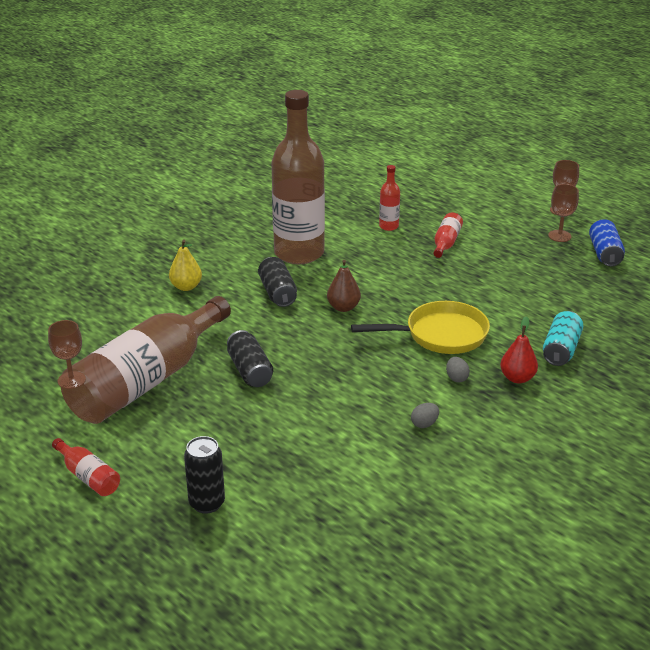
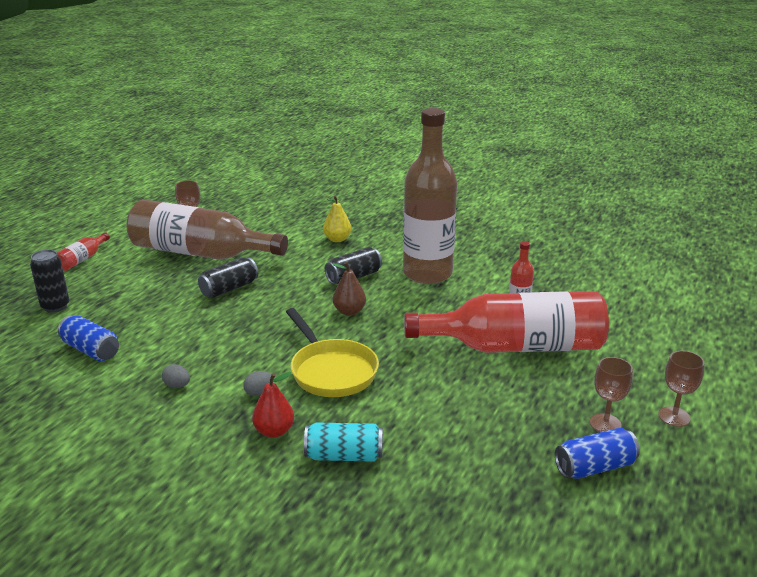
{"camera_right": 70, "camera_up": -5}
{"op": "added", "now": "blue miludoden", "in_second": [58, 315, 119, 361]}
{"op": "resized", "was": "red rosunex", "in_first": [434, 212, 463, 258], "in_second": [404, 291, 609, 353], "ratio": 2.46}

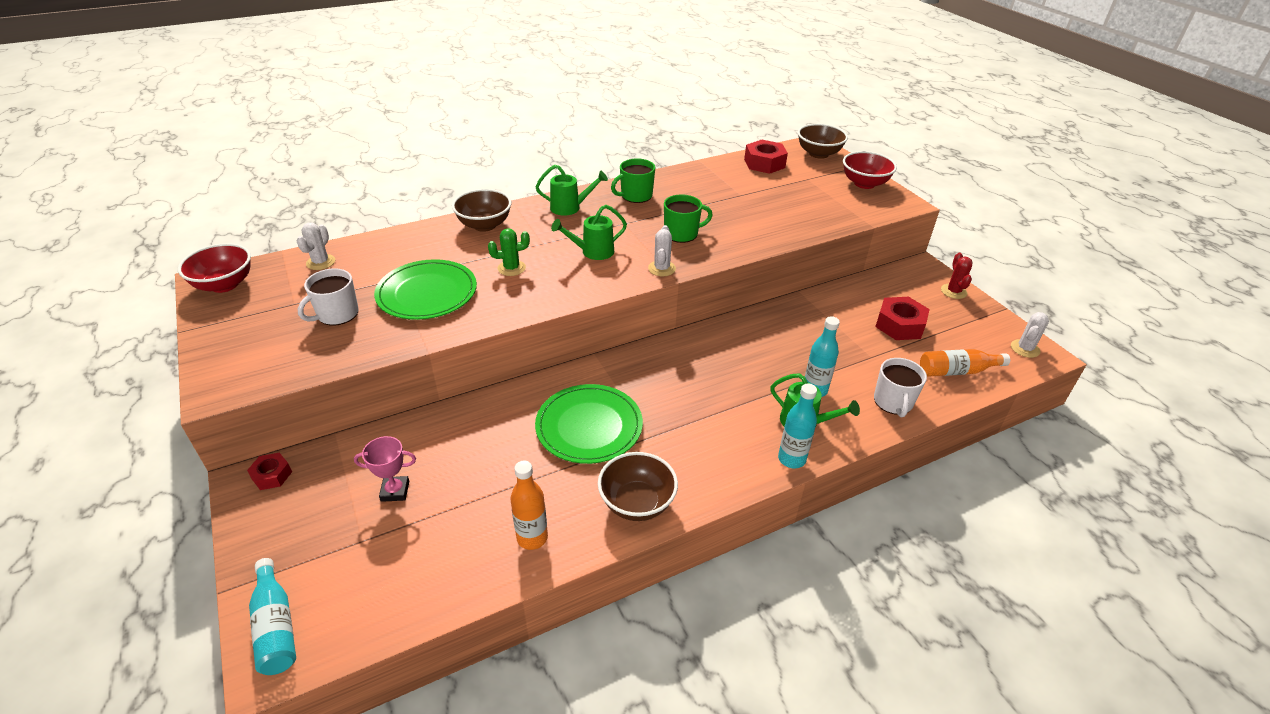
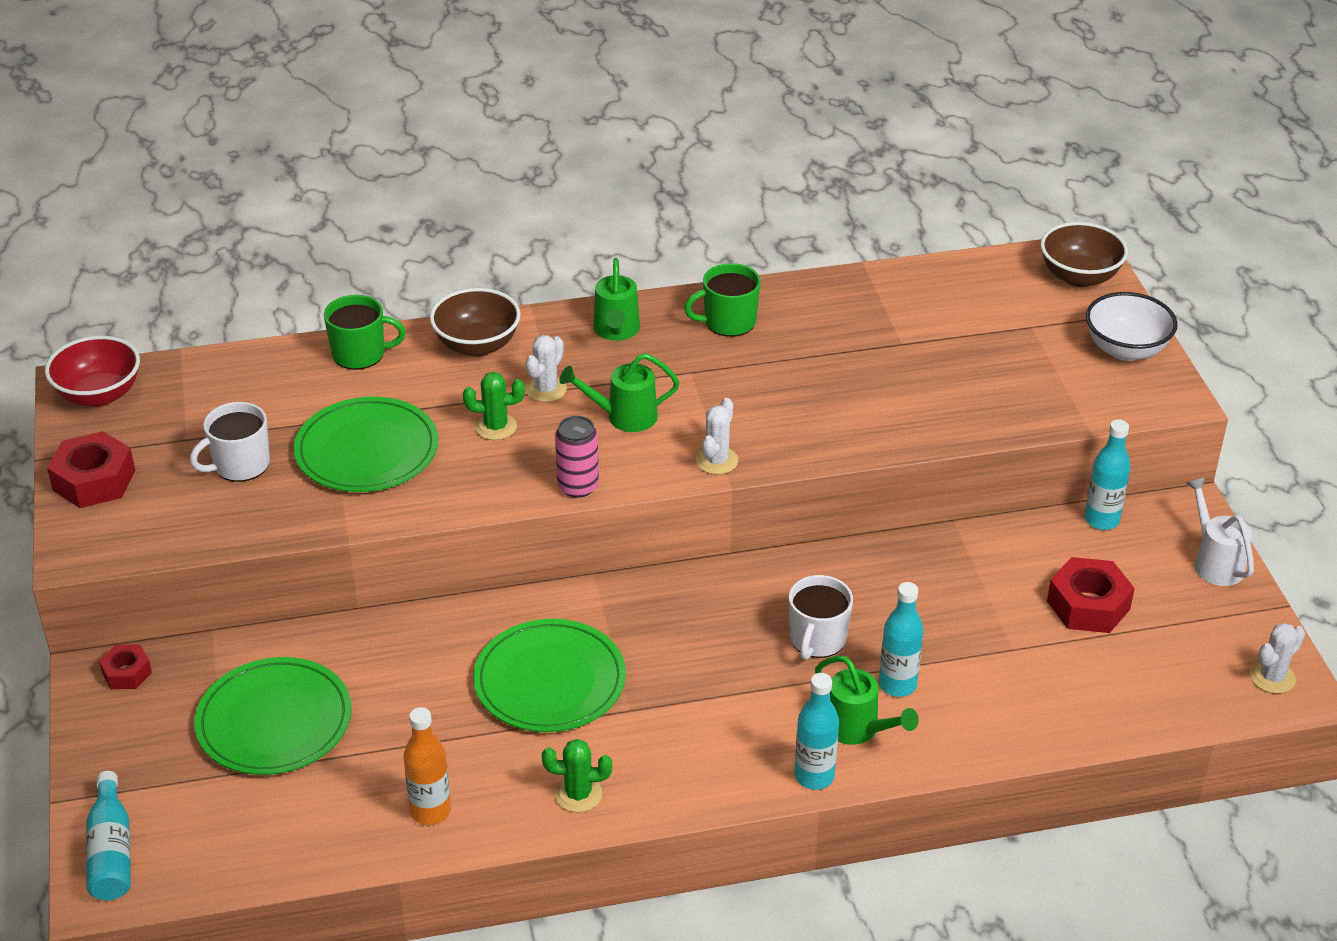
{"camera_right": 15, "camera_up": 0}
{"op": "removed", "was": "orange rosunex", "in_first": [920, 349, 1010, 377]}
{"op": "added", "now": "pink miludoden", "in_second": [555, 416, 599, 498]}
{"op": "added", "now": "turquoise rosunex", "in_second": [1084, 420, 1131, 530]}
{"op": "moved", "was": "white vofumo", "in_first": [297, 222, 335, 270], "in_second": [525, 335, 567, 402]}
{"op": "moved", "was": "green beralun", "in_first": [664, 194, 713, 243], "in_second": [324, 295, 406, 370]}
{"op": "moved", "was": "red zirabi", "in_first": [744, 140, 788, 174], "in_second": [47, 431, 135, 508]}
{"op": "moved", "was": "white beralun", "in_first": [874, 358, 927, 417], "in_second": [789, 575, 853, 660]}
{"op": "replaced", "was": "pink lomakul", "now": "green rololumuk", "in_first": [354, 436, 416, 502], "in_second": [194, 657, 352, 775]}
{"op": "replaced", "was": "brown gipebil", "now": "green vofumo", "in_first": [598, 452, 678, 521], "in_second": [542, 739, 612, 813]}
{"op": "replaced", "was": "red vofumo", "now": "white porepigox", "in_first": [941, 253, 973, 299], "in_second": [1186, 477, 1254, 586]}
{"op": "recoloured", "was": "red gipebil", "now": "white gipebil", "in_first": [843, 151, 897, 189], "in_second": [1086, 292, 1178, 361]}
{"op": "turned", "was": "green porepigox", "in_first": [536, 165, 608, 216], "in_second": [593, 258, 640, 341], "clockwise": 75}

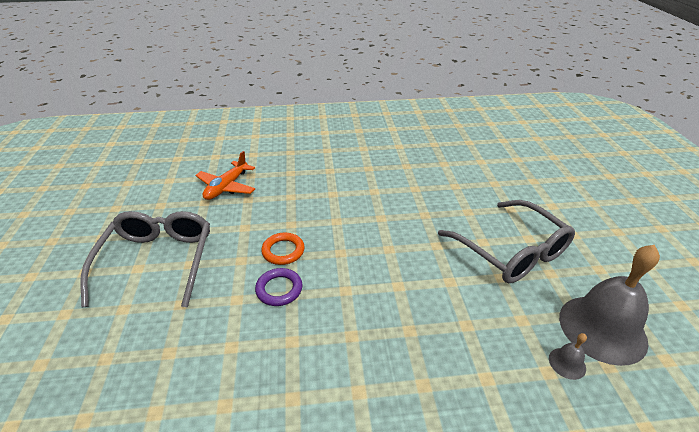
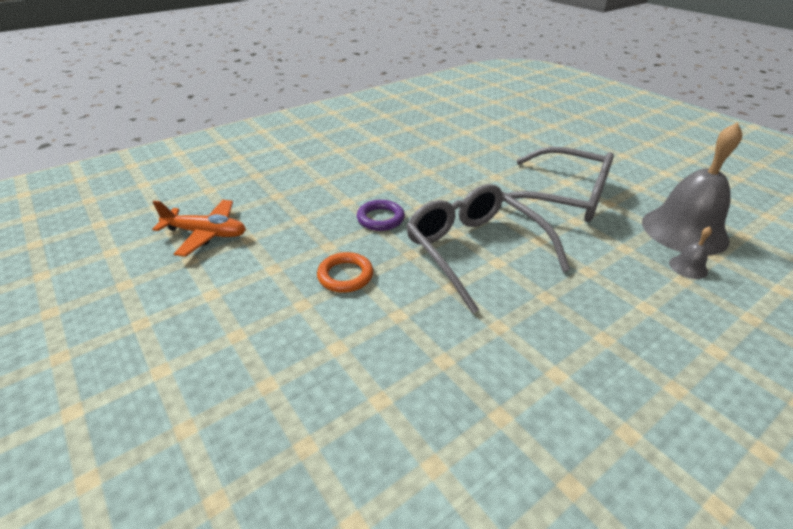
{"camera_right": -30, "camera_up": 0}
{"op": "moved", "was": "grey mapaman", "in_first": [80, 211, 210, 308], "in_second": [406, 184, 570, 313]}
{"op": "moved", "was": "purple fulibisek", "in_first": [255, 268, 303, 306], "in_second": [357, 200, 405, 231]}
{"op": "turned", "was": "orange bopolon", "in_first": [195, 151, 255, 200], "in_second": [152, 200, 246, 257], "clockwise": -75}

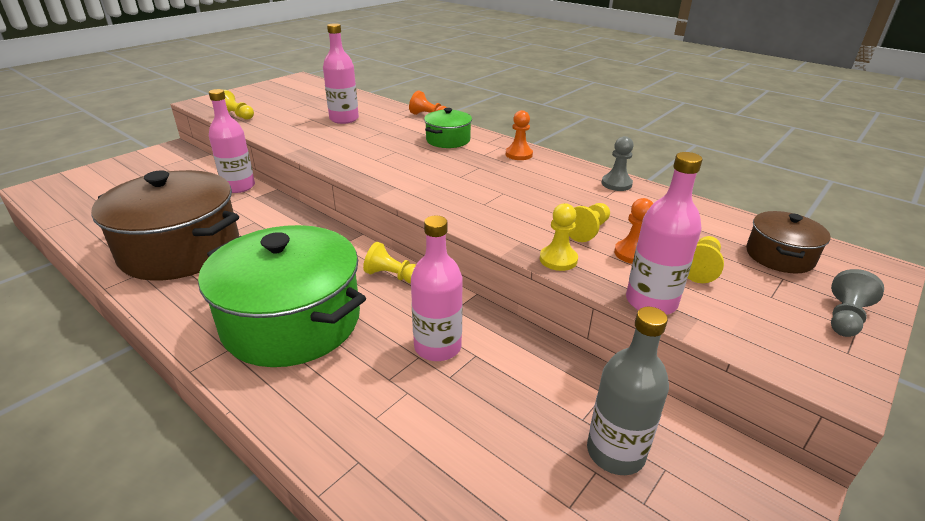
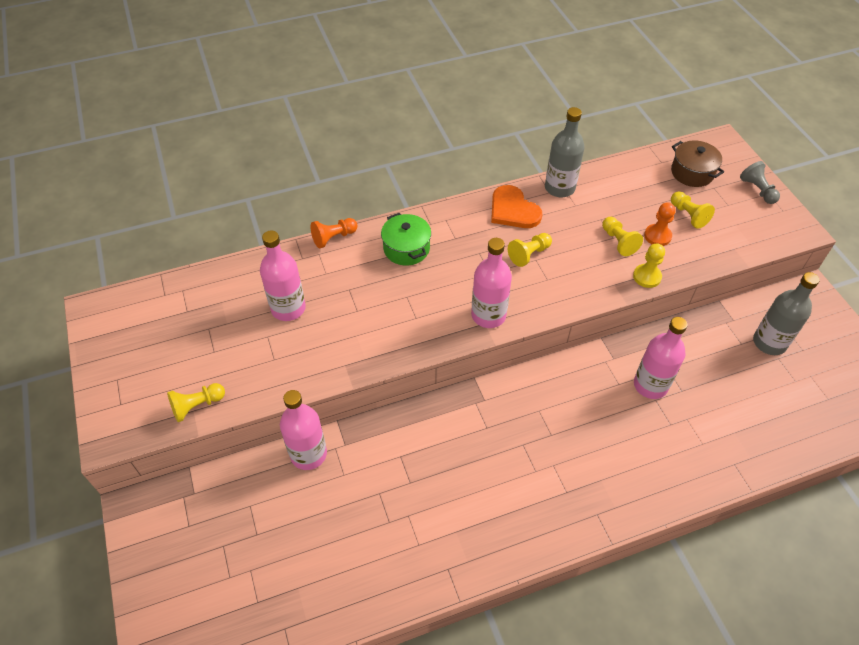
{"camera_right": -60, "camera_up": 20}
{"op": "removed", "was": "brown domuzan", "in_first": [91, 170, 239, 281]}
{"op": "removed", "was": "green domuzan", "in_first": [198, 225, 366, 367]}
{"op": "removed", "was": "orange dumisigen", "in_first": [506, 110, 533, 160]}
{"op": "added", "now": "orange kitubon", "in_second": [491, 185, 543, 228]}
{"op": "moved", "was": "yellow dumisigen", "in_first": [363, 242, 416, 283], "in_second": [508, 233, 552, 267]}
{"op": "moved", "was": "pink rosunex", "in_first": [626, 152, 703, 315], "in_second": [471, 238, 512, 328]}
{"op": "replaced", "was": "grey dumisigen", "now": "grey rosunex", "in_first": [602, 136, 634, 191], "in_second": [545, 107, 585, 197]}

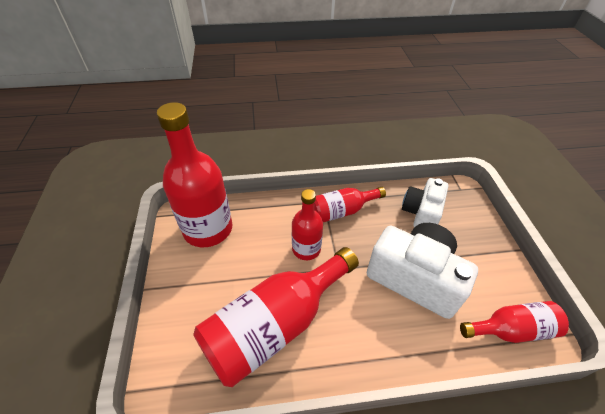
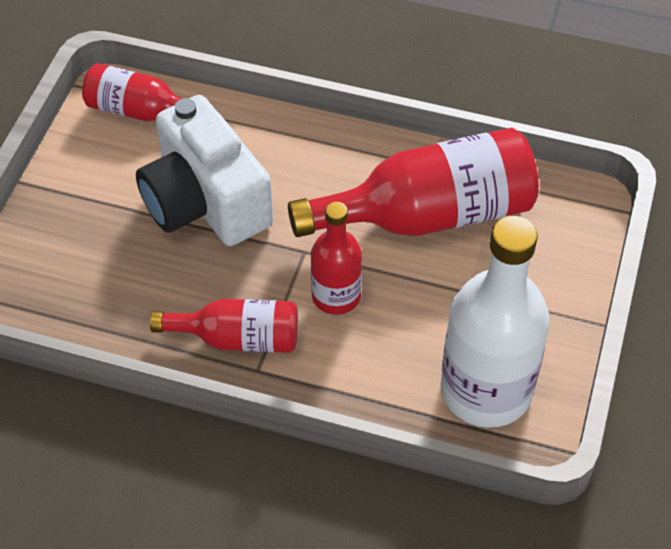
{"camera_right": -155, "camera_up": 5}
{"op": "removed", "was": "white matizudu", "in_first": [402, 178, 448, 227]}
{"op": "recoloured", "was": "red rosunex", "now": "white rosunex", "in_first": [157, 102, 233, 247], "in_second": [440, 216, 550, 428]}

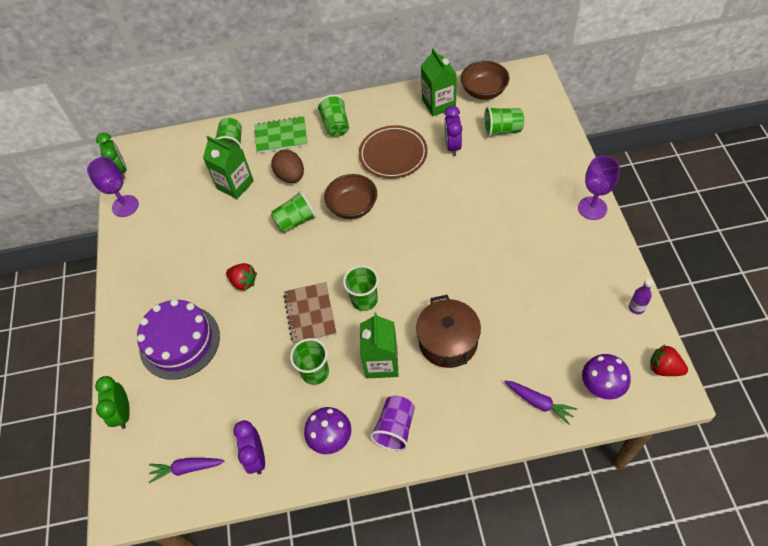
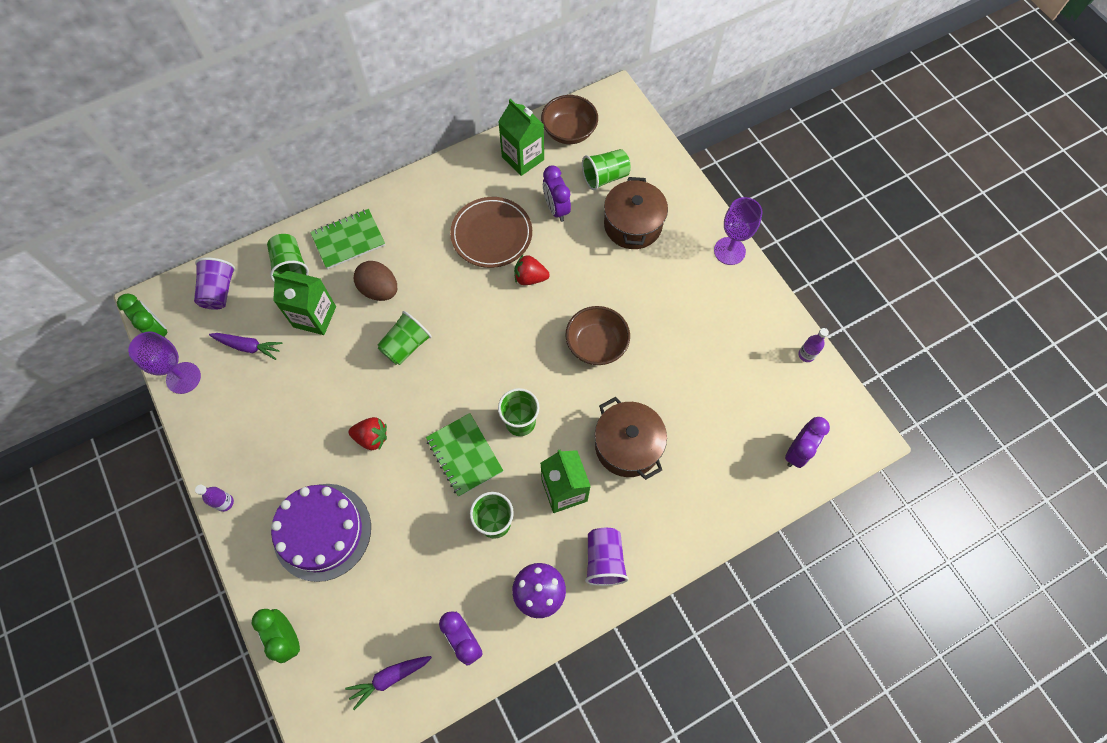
{"camera_right": -25, "camera_up": 10}
{"op": "removed", "was": "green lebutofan", "in_first": [317, 95, 349, 137]}
{"op": "added", "now": "purple lebutofan", "in_second": [194, 258, 235, 310]}
{"op": "added", "now": "purple rosunex", "in_second": [195, 485, 234, 512]}
{"op": "added", "now": "brown domuzan", "in_second": [604, 177, 668, 249]}
{"op": "moved", "was": "brown gipebil", "in_first": [324, 174, 377, 219], "in_second": [565, 306, 630, 365]}
{"op": "moved", "was": "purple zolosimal", "in_first": [504, 380, 577, 425], "in_second": [209, 333, 283, 360]}
{"op": "moved", "was": "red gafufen", "in_first": [650, 344, 688, 376], "in_second": [514, 255, 550, 285]}
{"op": "replaced", "was": "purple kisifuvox", "now": "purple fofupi", "in_first": [582, 354, 631, 400], "in_second": [785, 417, 830, 468]}
{"op": "recoloured", "was": "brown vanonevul", "now": "green vanonevul", "in_first": [284, 282, 336, 344], "in_second": [426, 413, 504, 497]}

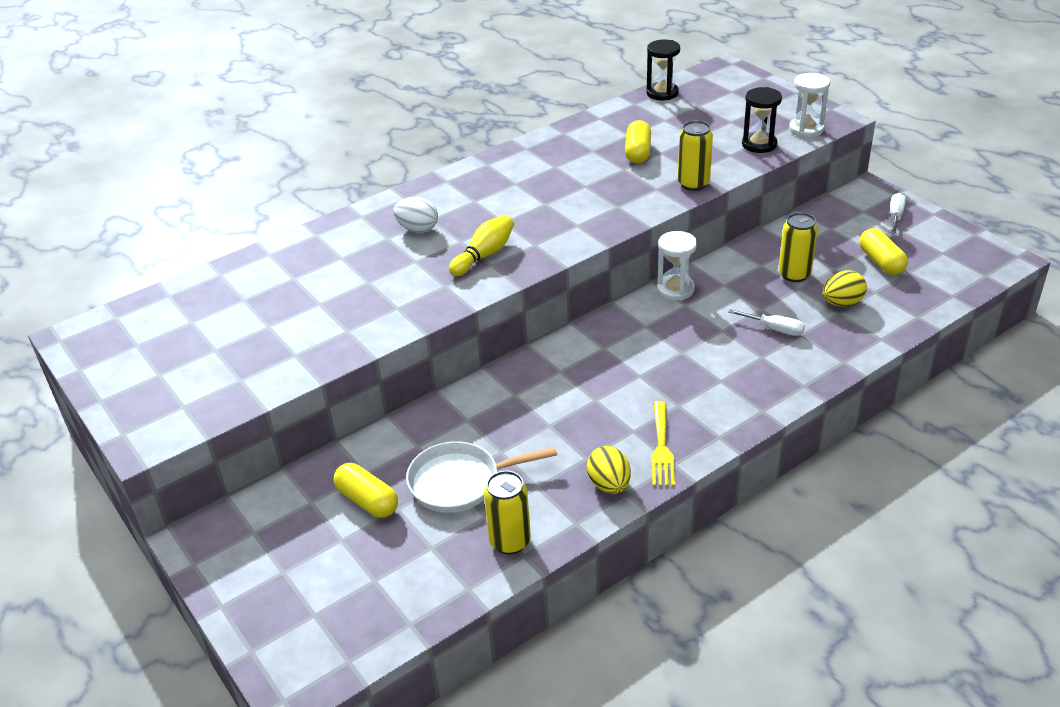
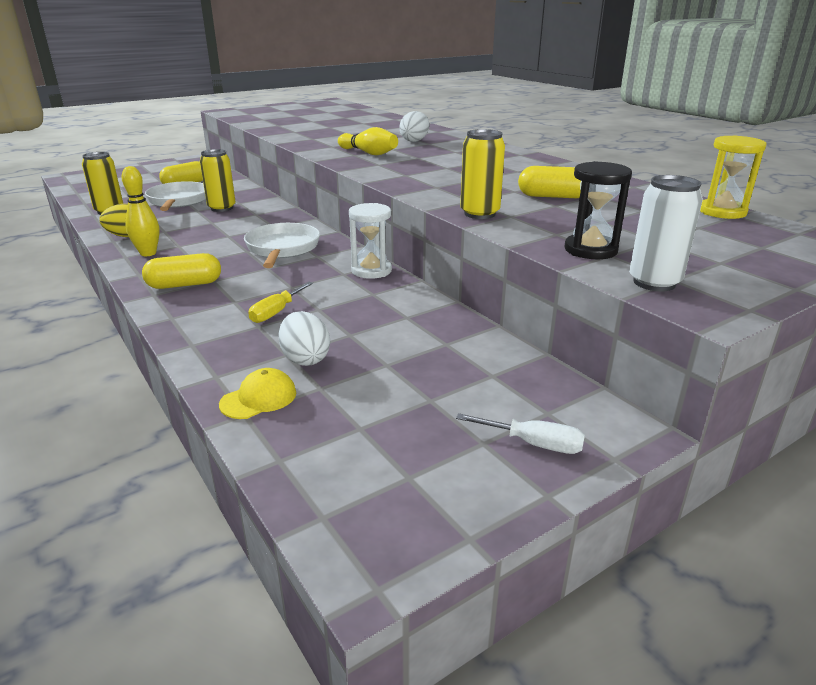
{"camera_right": 90, "camera_up": -10}
{"op": "added", "now": "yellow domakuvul", "in_second": [219, 368, 296, 419]}
{"op": "added", "now": "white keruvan", "in_second": [244, 223, 320, 268]}
{"op": "moved", "was": "yellow miludoden", "in_first": [778, 212, 818, 282], "in_second": [200, 149, 236, 212]}
{"op": "moved", "was": "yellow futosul", "in_first": [859, 228, 908, 275], "in_second": [142, 253, 221, 289]}
{"op": "replaced", "was": "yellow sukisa", "now": "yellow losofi", "in_first": [651, 401, 675, 486], "in_second": [122, 166, 160, 256]}
{"op": "replaced", "was": "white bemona", "now": "white miludoden", "in_first": [789, 73, 830, 138], "in_second": [629, 175, 703, 291]}
{"op": "recoloured", "was": "black bemona", "now": "yellow bemona", "in_first": [646, 39, 680, 100], "in_second": [700, 135, 767, 219]}
{"op": "recoloured", "was": "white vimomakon", "now": "yellow vimomakon", "in_first": [728, 309, 805, 336], "in_second": [248, 282, 313, 323]}
{"op": "recoloured", "was": "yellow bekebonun", "now": "white bekebonun", "in_first": [822, 270, 867, 307], "in_second": [278, 311, 330, 366]}

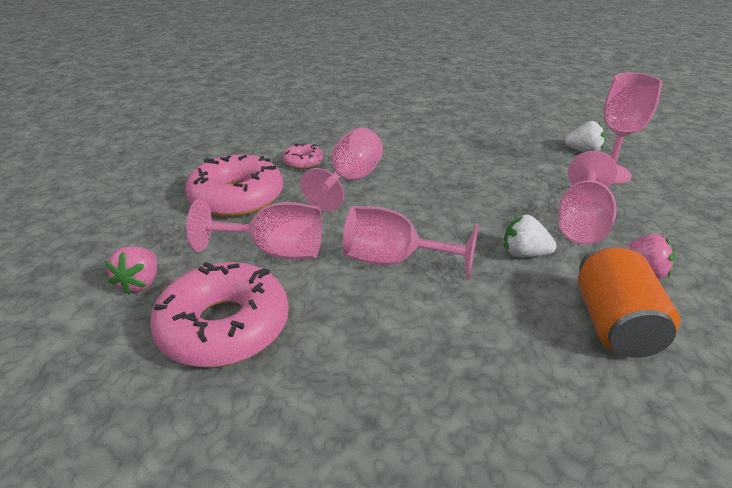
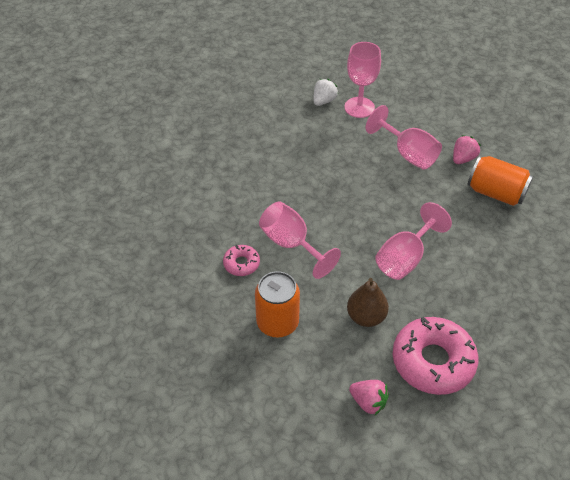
{"camera_right": -65, "camera_up": 15}
{"op": "removed", "was": "white gafufen", "in_first": [504, 215, 556, 257]}
{"op": "replaced", "was": "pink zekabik", "now": "orange miludoden", "in_first": [185, 155, 283, 217], "in_second": [255, 271, 300, 338]}
{"op": "replaced", "was": "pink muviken", "now": "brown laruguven", "in_first": [187, 199, 322, 259], "in_second": [347, 278, 389, 327]}

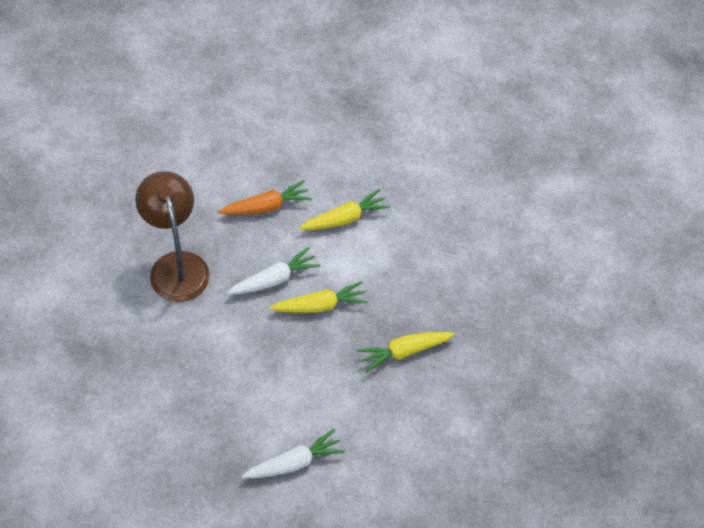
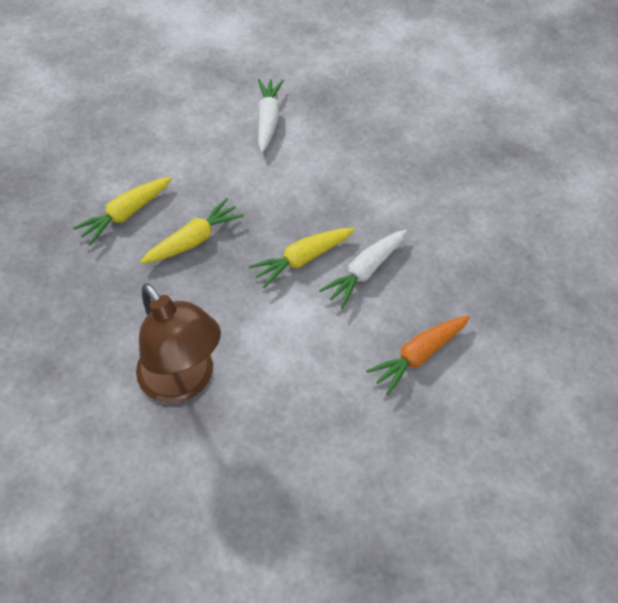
{"camera_right": 165, "camera_up": 0}
{"op": "moved", "was": "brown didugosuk", "in_first": [135, 171, 210, 302], "in_second": [136, 283, 221, 403]}
{"op": "moved", "was": "yellow zolosimal", "in_first": [299, 189, 390, 230], "in_second": [73, 177, 172, 246]}
{"op": "turned", "was": "white zolosimal", "in_first": [241, 429, 345, 478], "in_second": [258, 79, 284, 152], "clockwise": 135}

